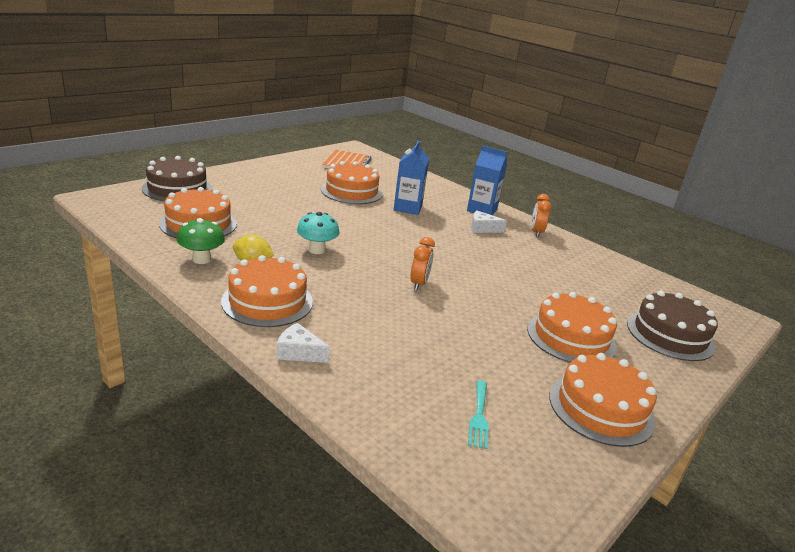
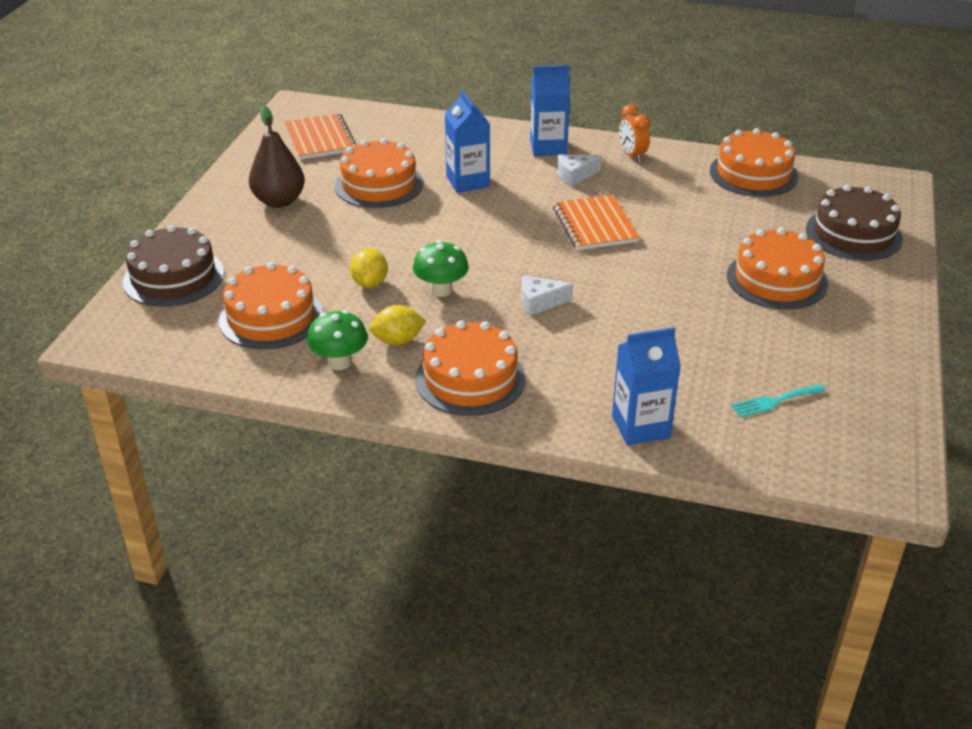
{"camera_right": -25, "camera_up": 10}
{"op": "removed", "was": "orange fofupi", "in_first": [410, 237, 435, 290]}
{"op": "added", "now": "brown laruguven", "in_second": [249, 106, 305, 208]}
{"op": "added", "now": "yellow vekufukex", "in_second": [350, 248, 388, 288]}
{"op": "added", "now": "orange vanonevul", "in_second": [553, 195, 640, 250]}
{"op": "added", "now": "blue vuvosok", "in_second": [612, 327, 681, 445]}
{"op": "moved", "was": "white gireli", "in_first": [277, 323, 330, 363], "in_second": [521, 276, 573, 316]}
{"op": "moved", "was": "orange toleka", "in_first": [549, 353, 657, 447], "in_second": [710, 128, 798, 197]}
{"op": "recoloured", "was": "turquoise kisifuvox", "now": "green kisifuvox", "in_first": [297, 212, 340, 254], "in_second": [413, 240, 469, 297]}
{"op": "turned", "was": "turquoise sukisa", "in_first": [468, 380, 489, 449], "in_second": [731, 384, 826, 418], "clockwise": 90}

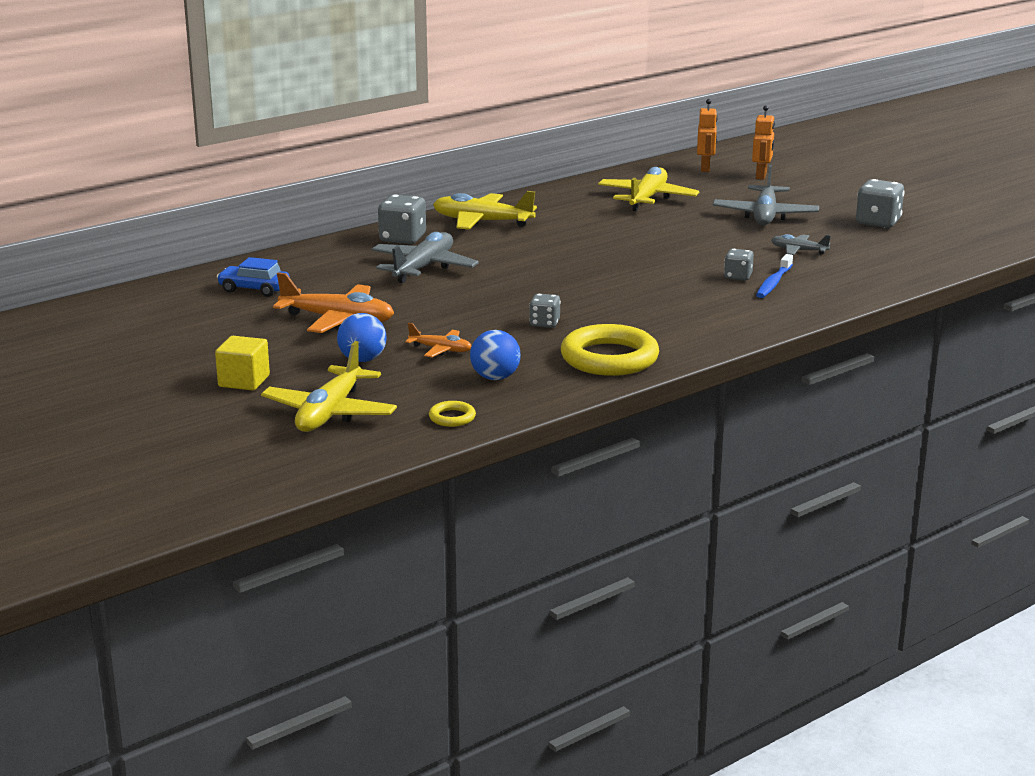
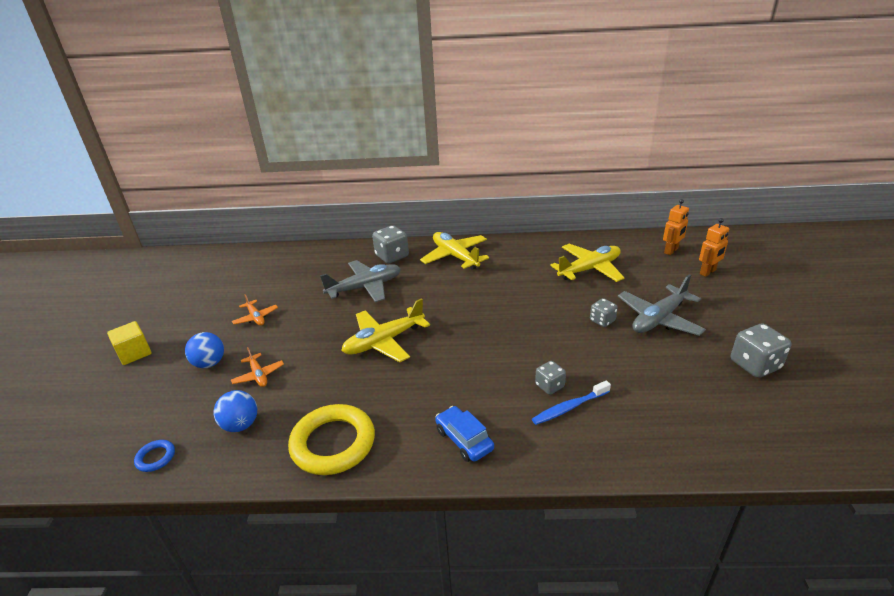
{"camera_right": 40, "camera_up": 10}
{"op": "removed", "was": "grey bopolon", "in_first": [771, 234, 831, 255]}
{"op": "moved", "was": "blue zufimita", "in_first": [217, 257, 290, 297], "in_second": [435, 406, 494, 462]}
{"op": "moved", "was": "yellow bopolon", "in_first": [261, 341, 397, 432], "in_second": [341, 298, 430, 362]}
{"op": "moved", "was": "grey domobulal", "in_first": [529, 294, 561, 328], "in_second": [590, 298, 618, 327]}
{"op": "recoloured", "was": "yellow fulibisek", "now": "blue fulibisek", "in_first": [429, 401, 476, 427], "in_second": [134, 440, 175, 472]}
{"op": "resized", "was": "orange bopolon", "in_first": [273, 272, 394, 333], "in_second": [232, 294, 278, 326], "ratio": 0.53}

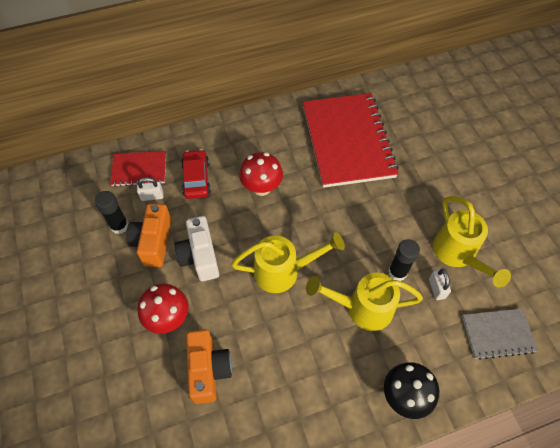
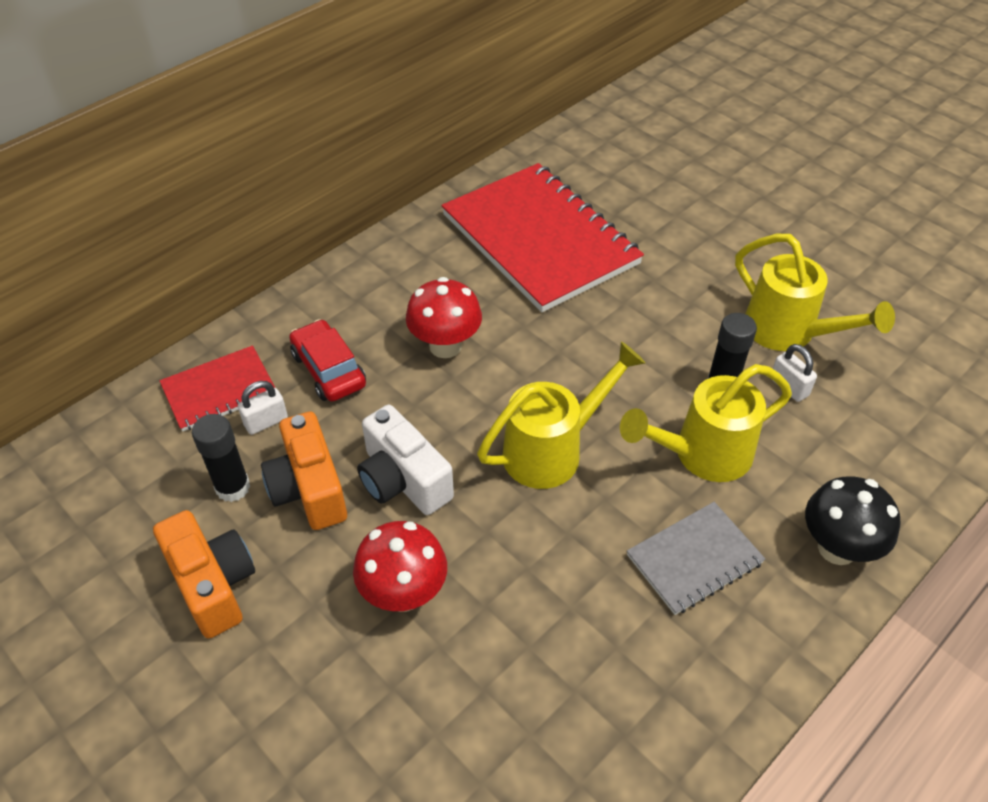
{"camera_right": -25, "camera_up": -10}
{"op": "moved", "was": "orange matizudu", "in_first": [186, 330, 232, 404], "in_second": [153, 510, 255, 638]}
{"op": "moved", "was": "grey vanonevul", "in_first": [462, 308, 538, 360], "in_second": [627, 502, 765, 615]}

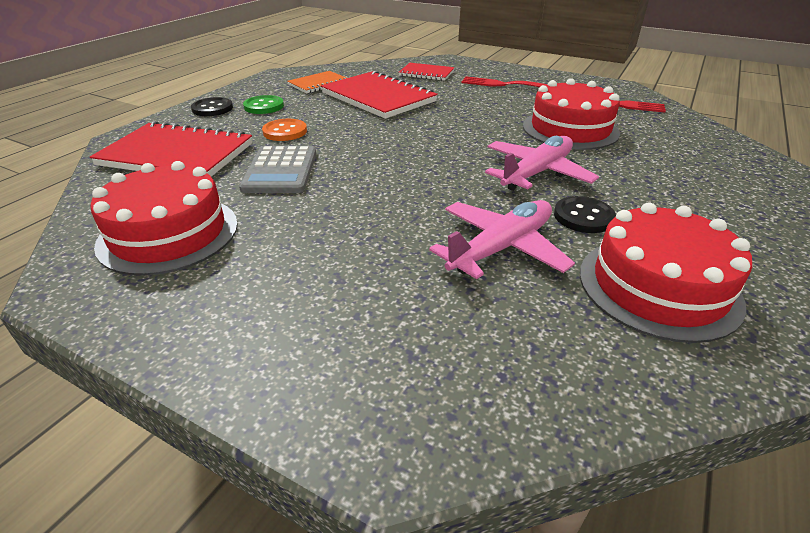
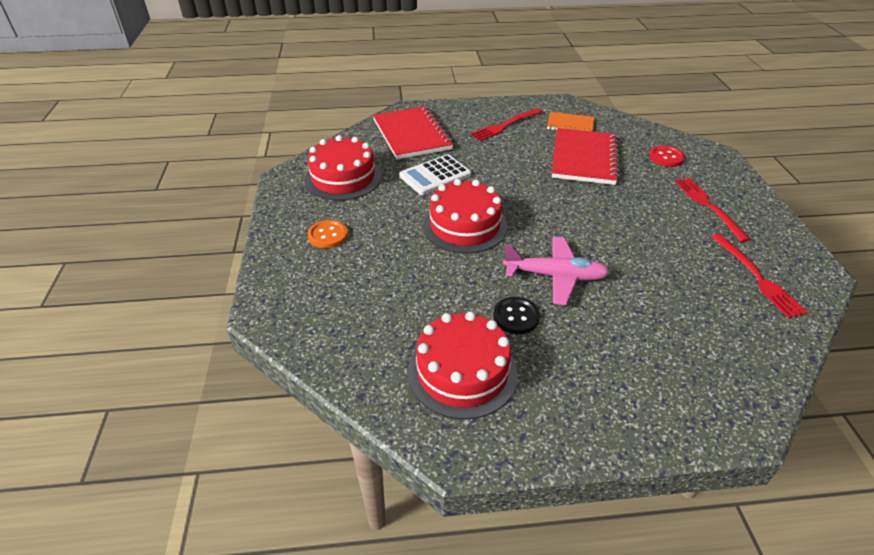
{"camera_right": 55, "camera_up": 5}
{"op": "removed", "was": "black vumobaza", "in_first": [191, 97, 233, 116]}
{"op": "removed", "was": "pink bopolon", "in_first": [429, 200, 575, 279]}
{"op": "moved", "was": "orange vumobaza", "in_first": [262, 119, 307, 141], "in_second": [307, 220, 348, 248]}
{"op": "moved", "was": "red toleka", "in_first": [523, 78, 620, 150], "in_second": [423, 179, 507, 253]}
{"op": "replaced", "was": "green vumobaza", "now": "red sukisa", "in_first": [243, 95, 284, 114], "in_second": [470, 108, 543, 141]}
{"op": "replaced", "was": "red vanonevul", "now": "red vumobaza", "in_first": [399, 63, 455, 81], "in_second": [649, 145, 685, 167]}
{"op": "recoloured", "was": "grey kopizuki", "now": "white kopizuki", "in_first": [239, 146, 316, 193], "in_second": [399, 154, 471, 195]}

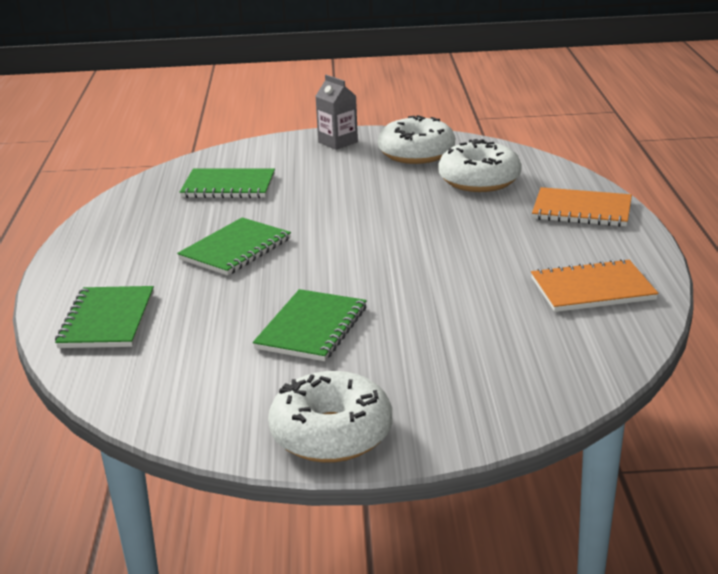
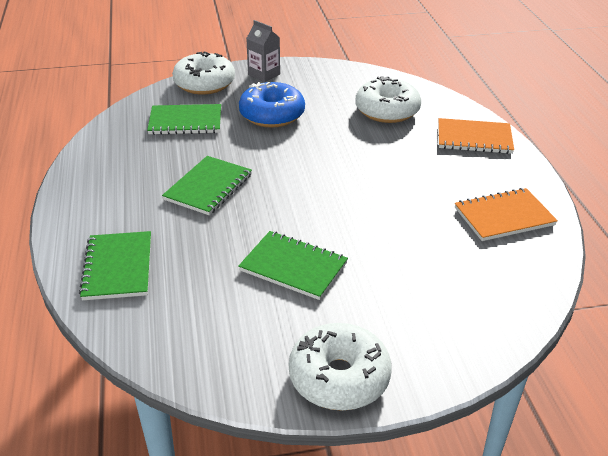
{"camera_right": -10, "camera_up": 10}
{"op": "added", "now": "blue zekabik", "in_second": [239, 82, 305, 128]}
{"op": "moved", "was": "white zekabik", "in_first": [378, 115, 455, 164], "in_second": [172, 51, 235, 95]}
{"op": "turned", "was": "green vanonevul", "in_first": [253, 289, 367, 361], "in_second": [238, 231, 348, 300], "clockwise": -75}

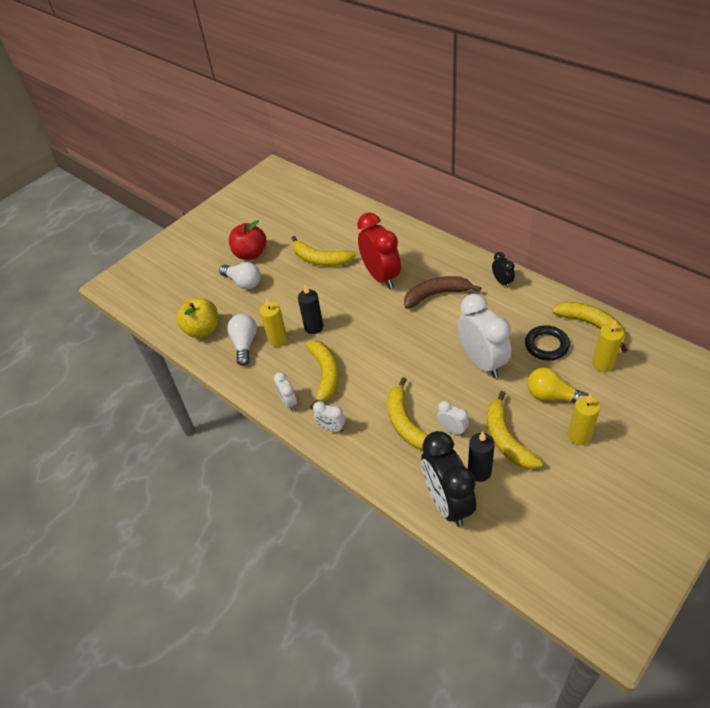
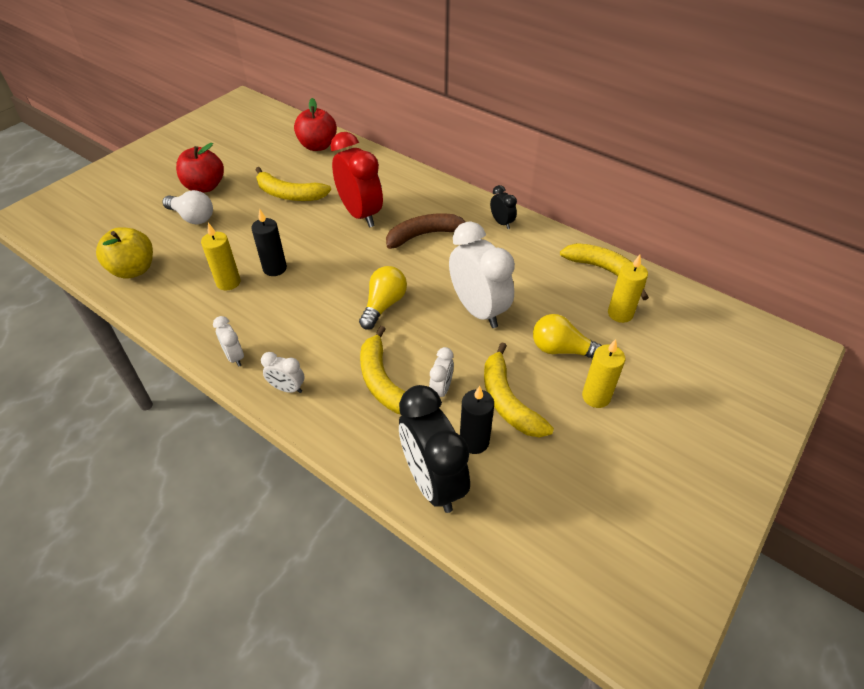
{"camera_right": -10, "camera_up": 0}
{"op": "removed", "was": "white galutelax", "in_first": [227, 314, 257, 366]}
{"op": "removed", "was": "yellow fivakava", "in_first": [306, 341, 339, 409]}
{"op": "removed", "was": "black fulibisek", "in_first": [525, 325, 570, 361]}
{"op": "added", "now": "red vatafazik", "in_second": [294, 98, 337, 151]}
{"op": "added", "now": "yellow galutelax", "in_second": [359, 266, 407, 330]}
{"op": "turned", "was": "white fofupi", "in_first": [437, 401, 469, 436], "in_second": [429, 347, 454, 397], "clockwise": 75}

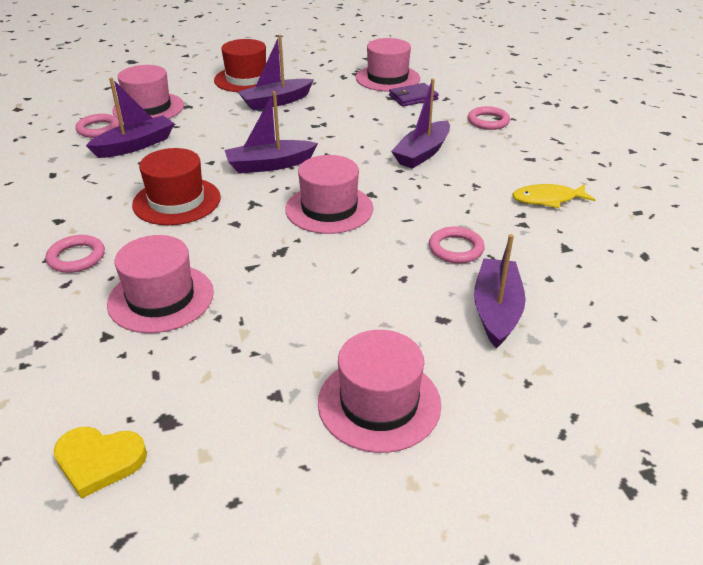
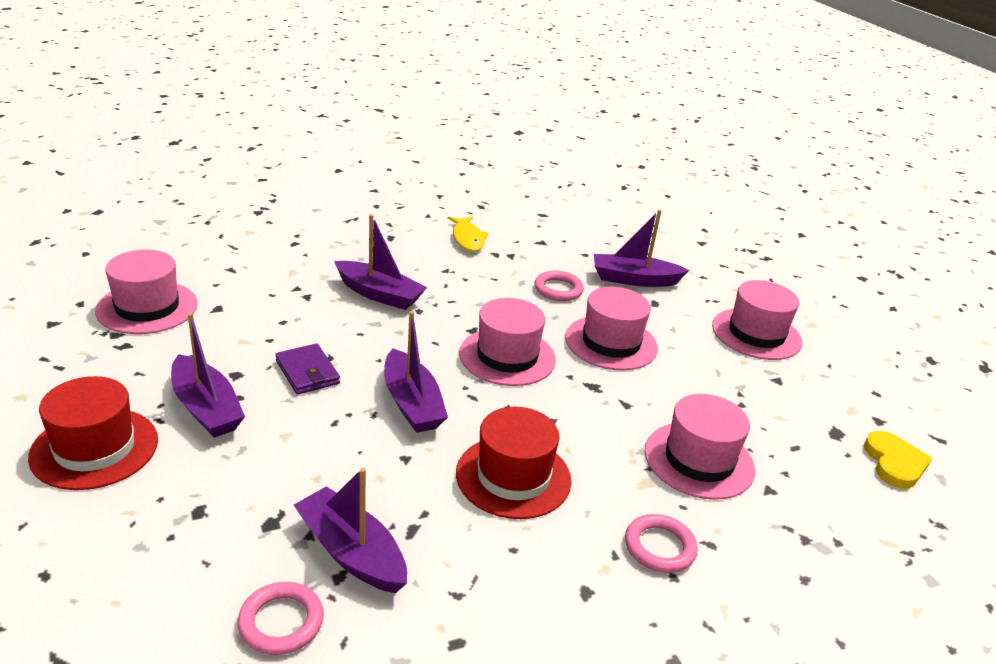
{"camera_right": -100, "camera_up": -5}
{"op": "removed", "was": "pink fulibisek", "in_first": [468, 106, 510, 130]}
{"op": "moved", "was": "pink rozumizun", "in_first": [112, 65, 184, 121], "in_second": [565, 287, 658, 370]}
{"op": "moved", "was": "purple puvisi", "in_first": [389, 83, 439, 107], "in_second": [275, 343, 340, 395]}

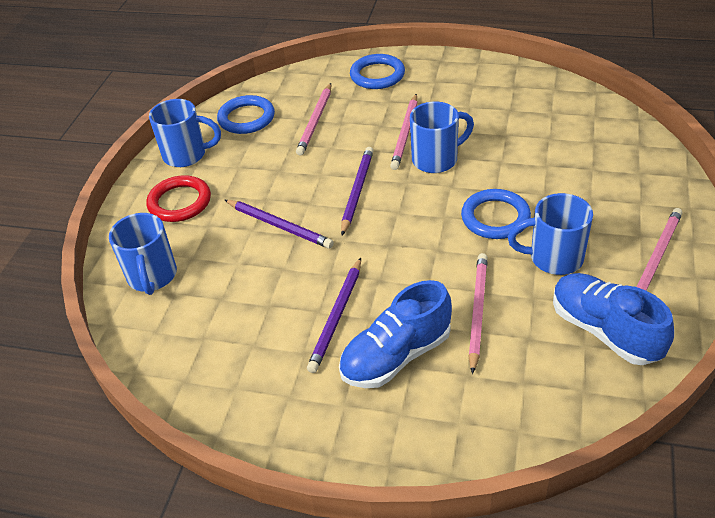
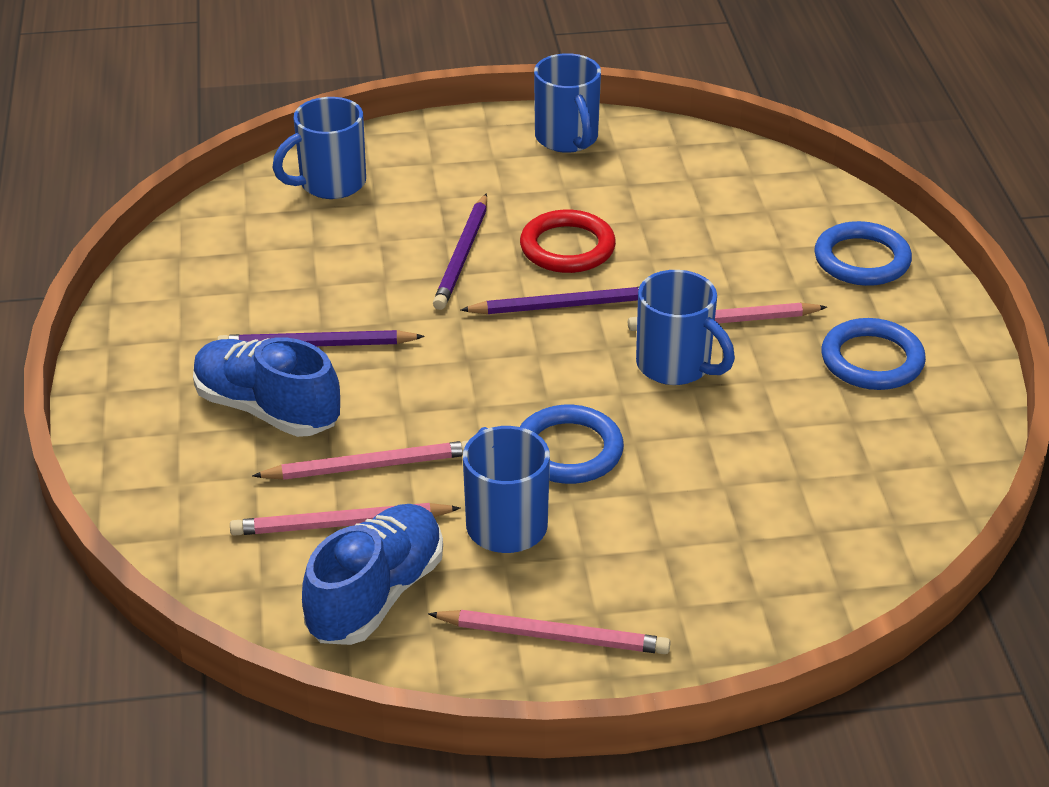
{"camera_right": 65, "camera_up": -5}
{"op": "moved", "was": "red fulibisek", "in_first": [146, 175, 211, 222], "in_second": [520, 210, 616, 273]}
{"op": "moved", "was": "blue fulibisek", "in_first": [217, 95, 275, 134], "in_second": [821, 318, 926, 390]}
{"op": "moved", "was": "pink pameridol", "in_first": [296, 83, 331, 156], "in_second": [230, 503, 460, 536]}

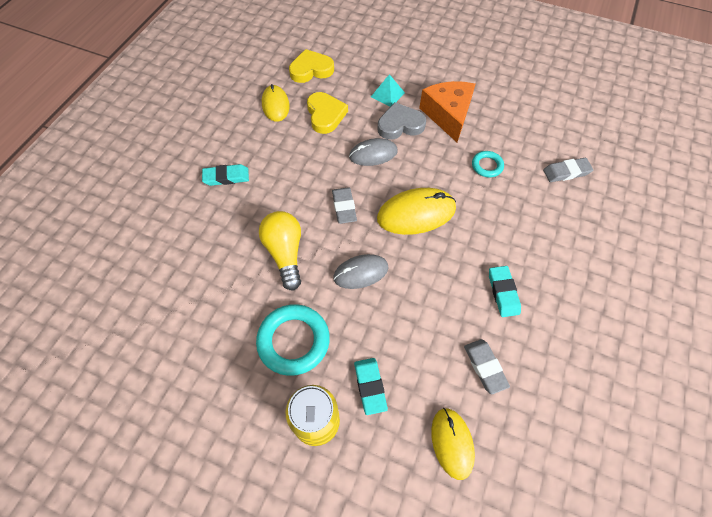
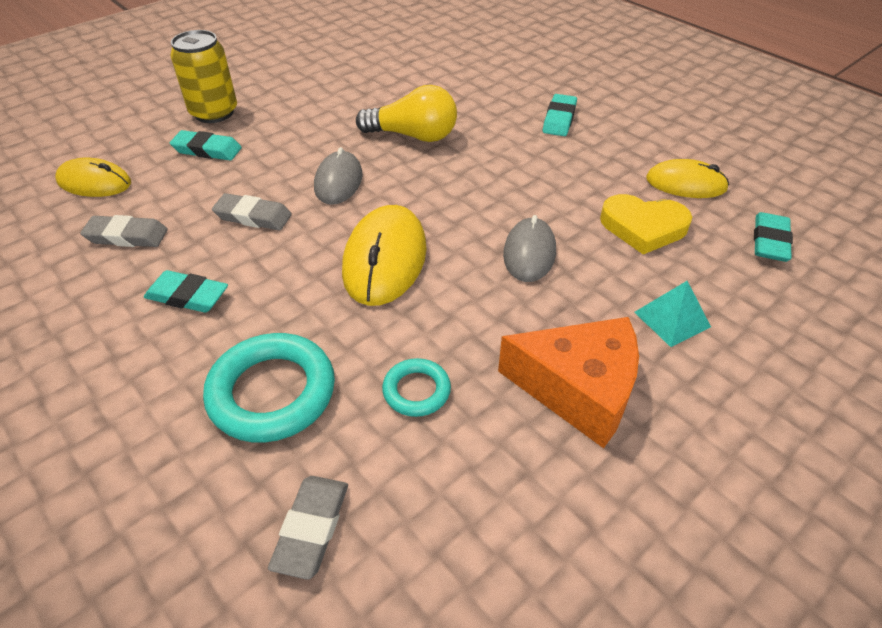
{"camera_right": 115, "camera_up": -15}
{"op": "removed", "was": "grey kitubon", "in_first": [378, 102, 426, 140]}
{"op": "moved", "was": "turquoise fulibisek", "in_first": [256, 304, 330, 376], "in_second": [203, 333, 335, 443]}
{"op": "moved", "was": "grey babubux", "in_first": [332, 187, 357, 224], "in_second": [212, 193, 292, 231]}
{"op": "replaced", "was": "yellow kitubon", "now": "turquoise babubux", "in_first": [289, 49, 334, 83], "in_second": [754, 212, 793, 262]}

